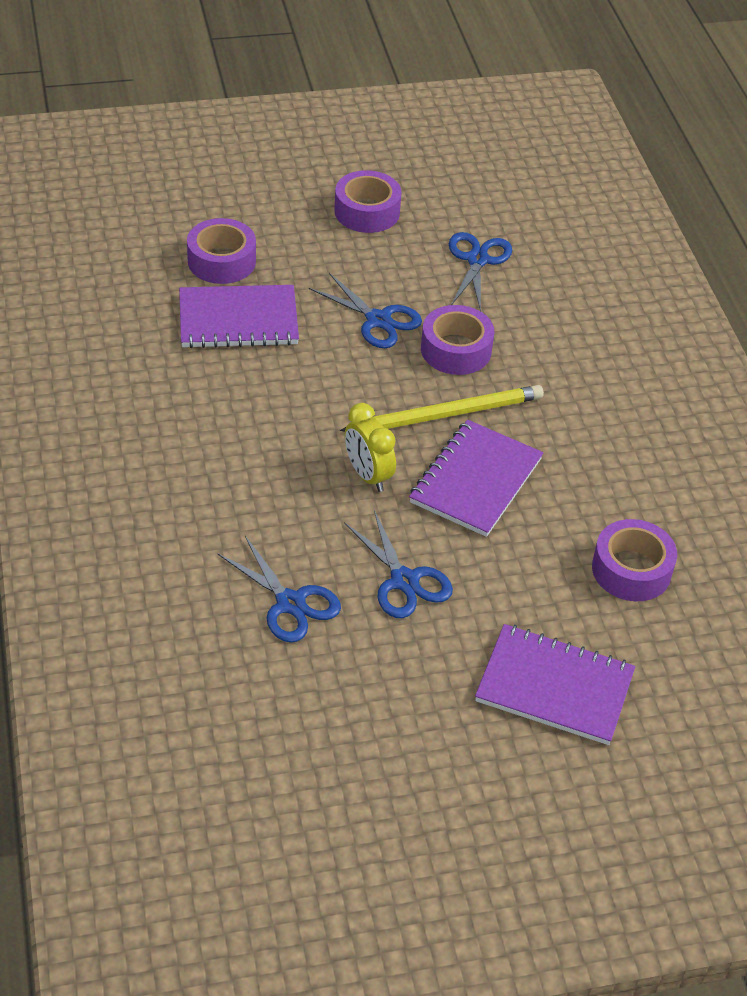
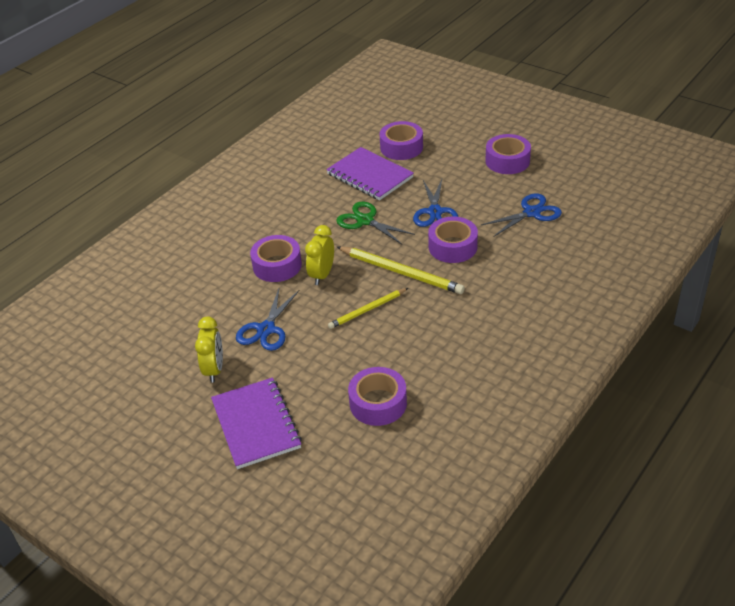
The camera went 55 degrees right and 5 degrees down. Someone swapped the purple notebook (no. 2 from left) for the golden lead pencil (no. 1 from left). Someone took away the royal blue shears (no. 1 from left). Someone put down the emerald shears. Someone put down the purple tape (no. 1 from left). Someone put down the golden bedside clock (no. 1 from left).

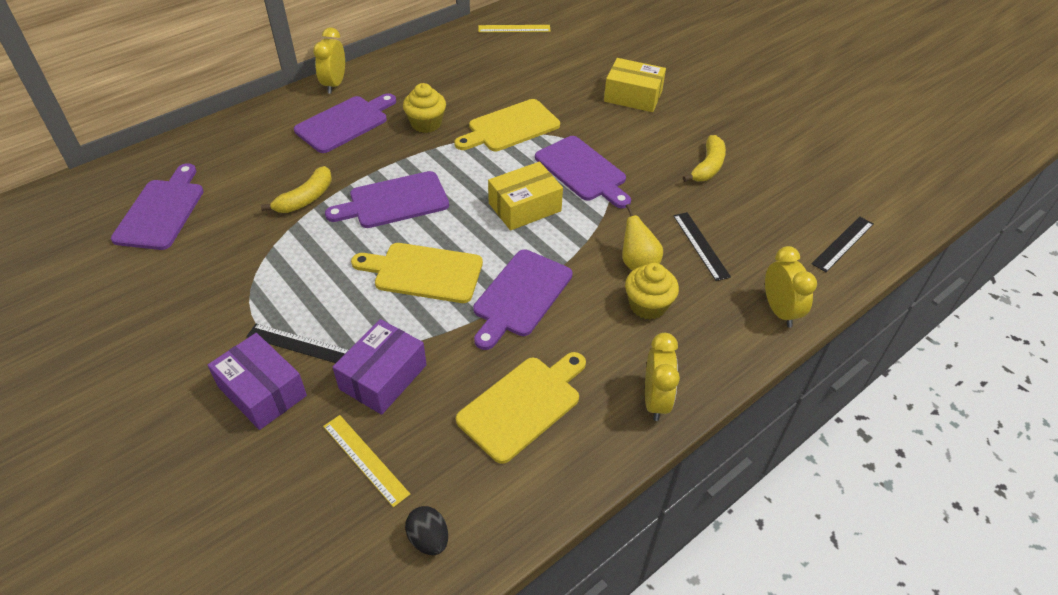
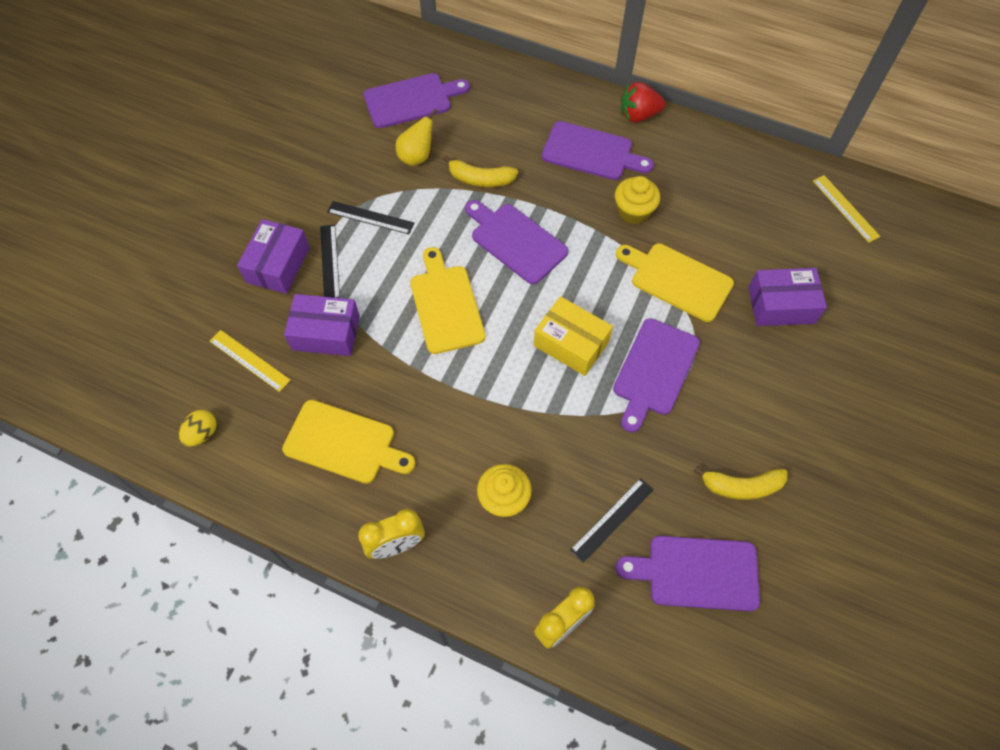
The camera went 65 degrees right and 15 degrees up. Someone swapped the golden bedside clock (no. 1 from left) for the red toy strawberry. Someone took away the golden parcel (no. 2 from left). Someone carried the golden pear. Someone carried the ebony straightedge (no. 3 from left in the first image). Someone carried the purple cutting board (no. 4 from left in the first image). Someone rotated the golden straightedge (no. 1 from left) by 75 degrees counterclockwise. Someone repainted the ebony egg shape, which became the golden egg shape. Someone put down the purple parcel (no. 3 from left).

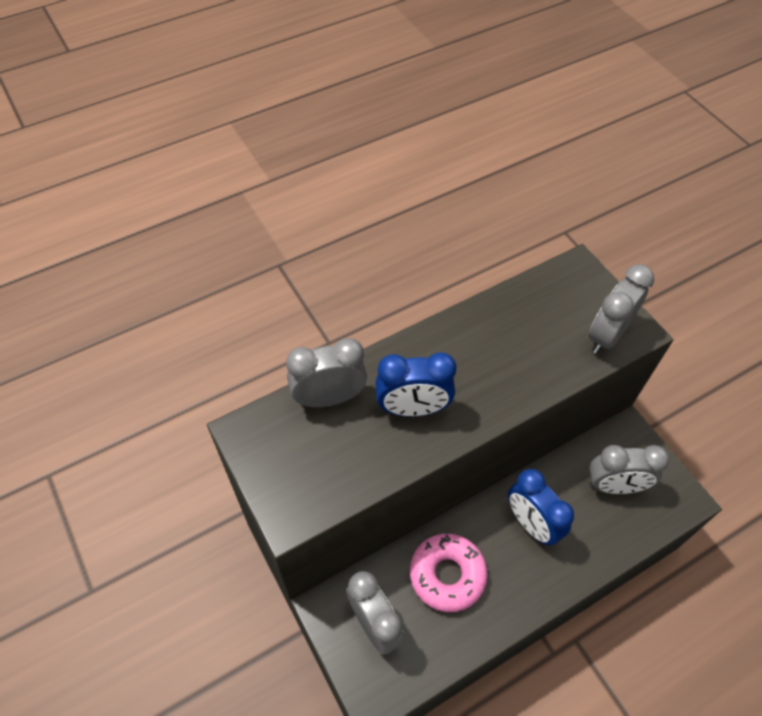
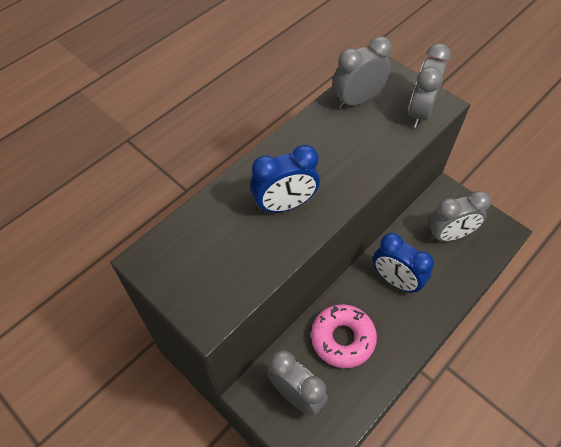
The camera went 15 degrees left and 0 degrees up. Someone carried the gray bedside clock (no. 1 from left in the first image).

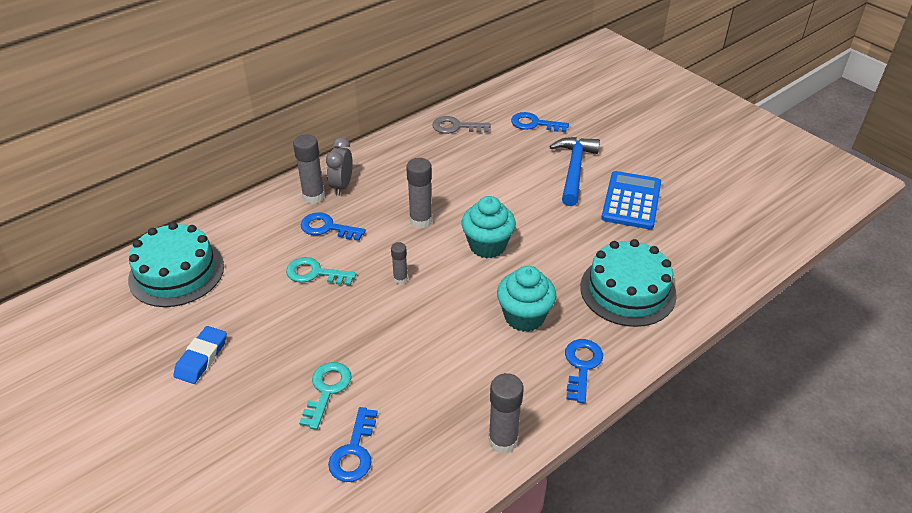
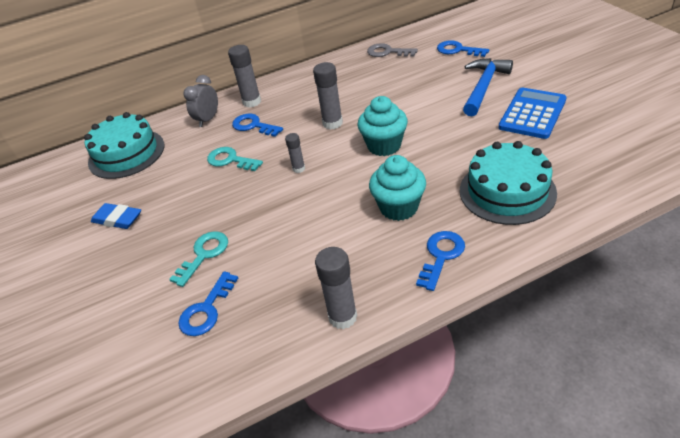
The camera went 20 degrees right and 0 degrees up. Someone carried the gray bedside clock. Someone rotated the royal blue pencil eraser by 75 degrees clockwise.

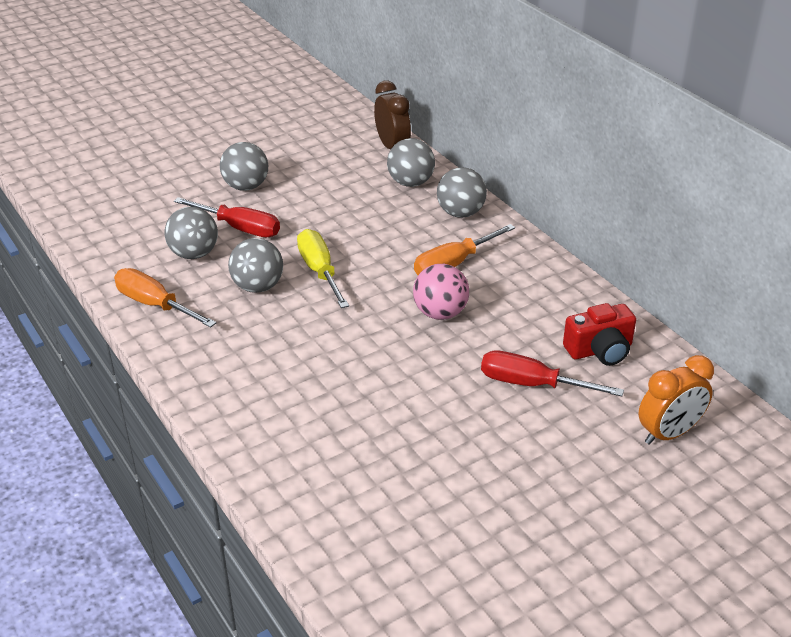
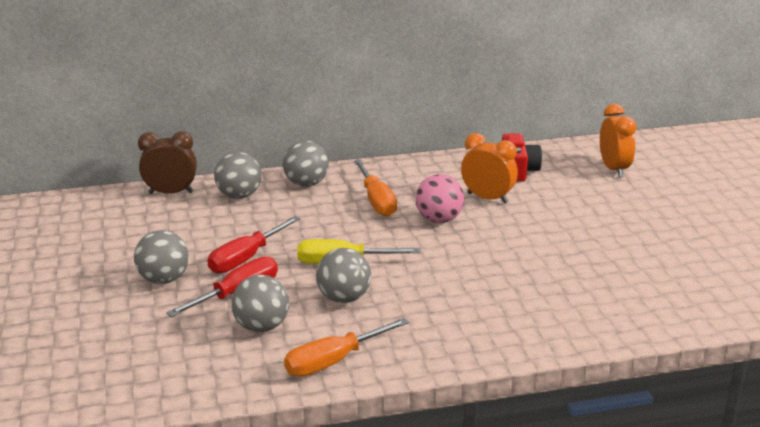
The camera went 70 degrees left and 10 degrees down. Someone carried the red flat screwdriver (no. 2 from left). Someone put down the bright orange bedside clock (no. 1 from left).

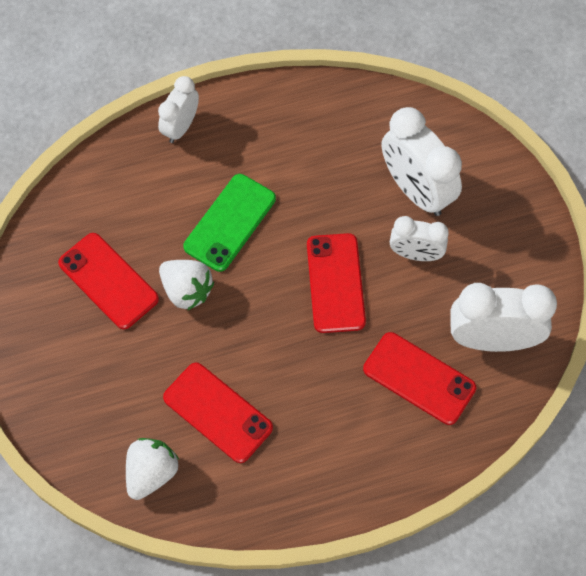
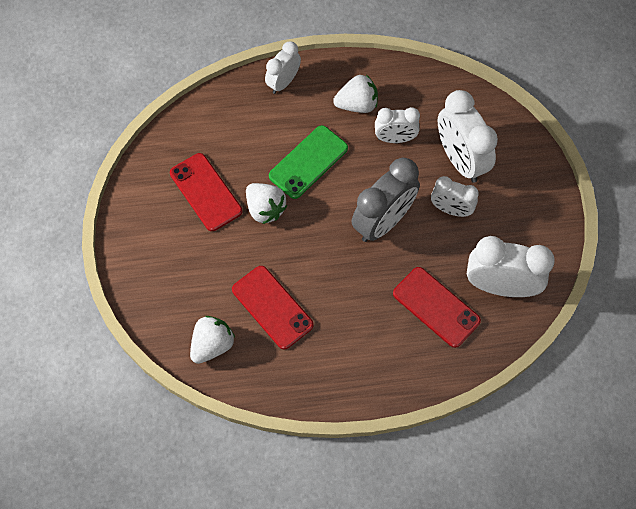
The camera went 10 degrees right and 0 degrees up. Someone swapped the red mobile phone (no. 3 from left) for the gray bedside clock. Someone put down the snow-white toy strawberry (no. 3 from left). Someone put down the snow-white bedside clock (no. 2 from left).

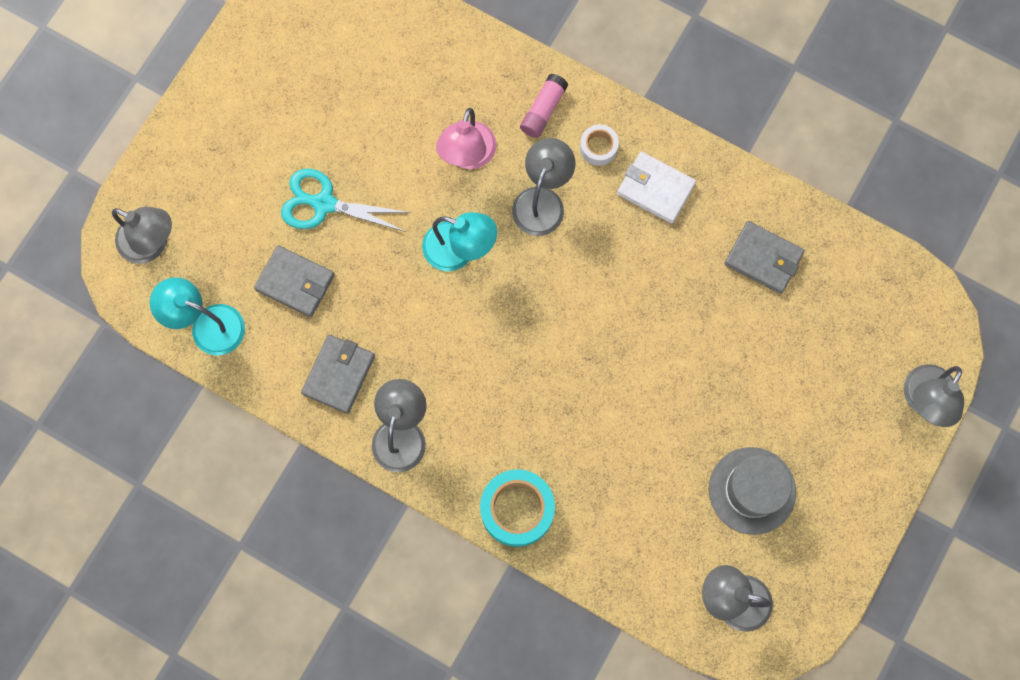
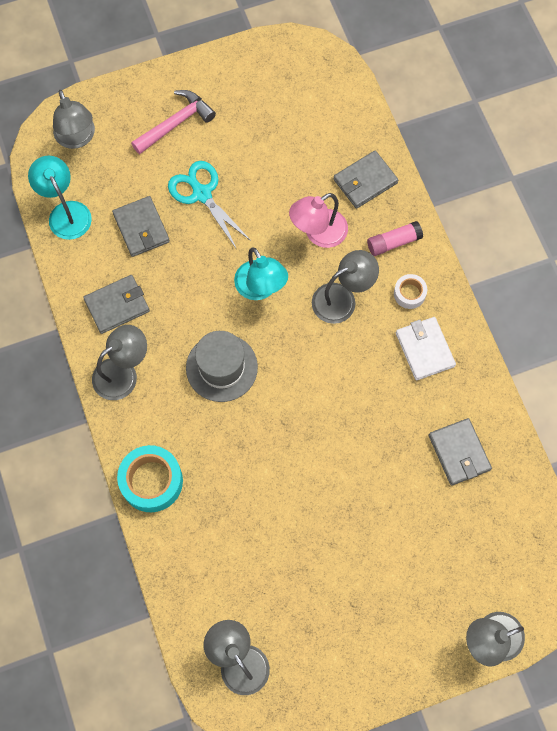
The camera went 40 degrees right and 5 degrees down. Someone carried the gray top hat. Someone put down the rose-pink carpenter's hammer. Someone put down the gray card wallet (no. 3 from left).

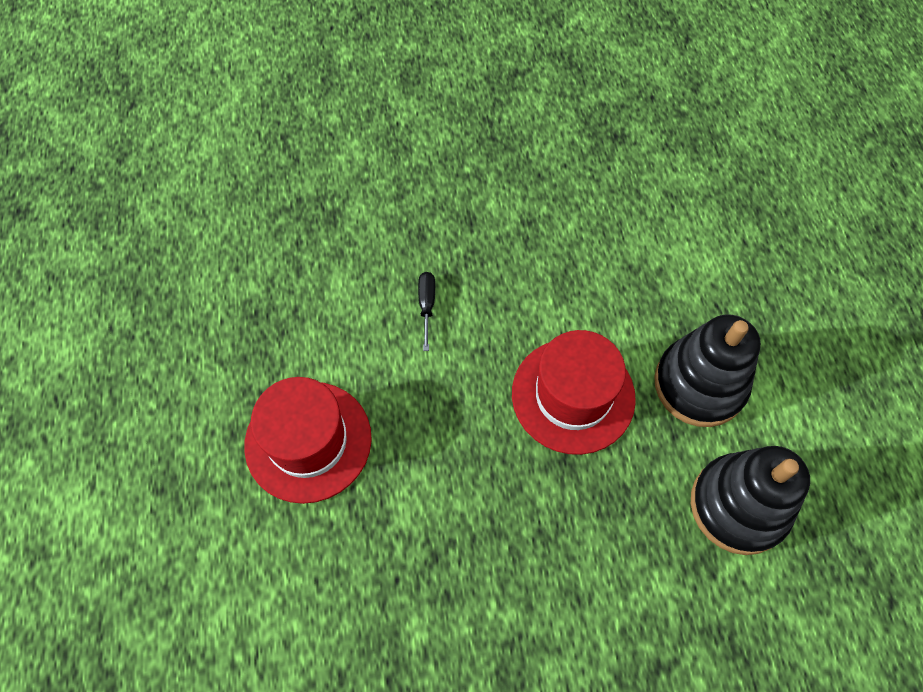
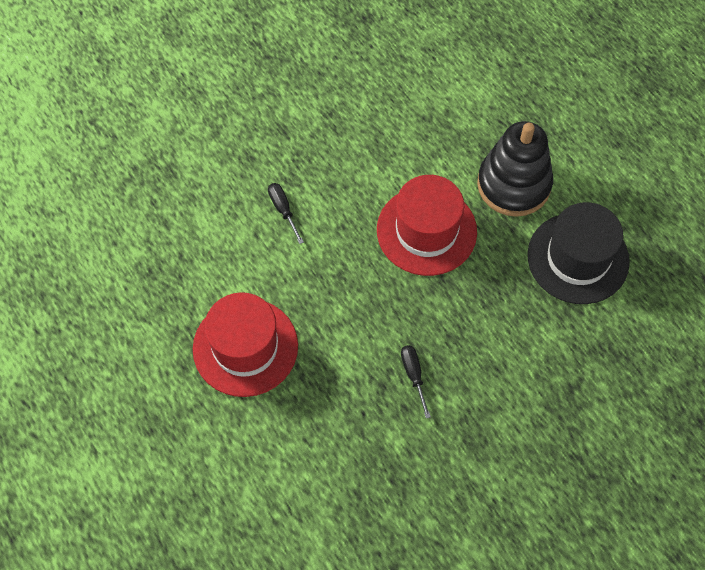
The camera went 25 degrees left and 0 degrees up. Someone swapped the ebony ring stacker (no. 2 from left) for the ebony top hat. Someone put down the ebony flat screwdriver (no. 2 from left).

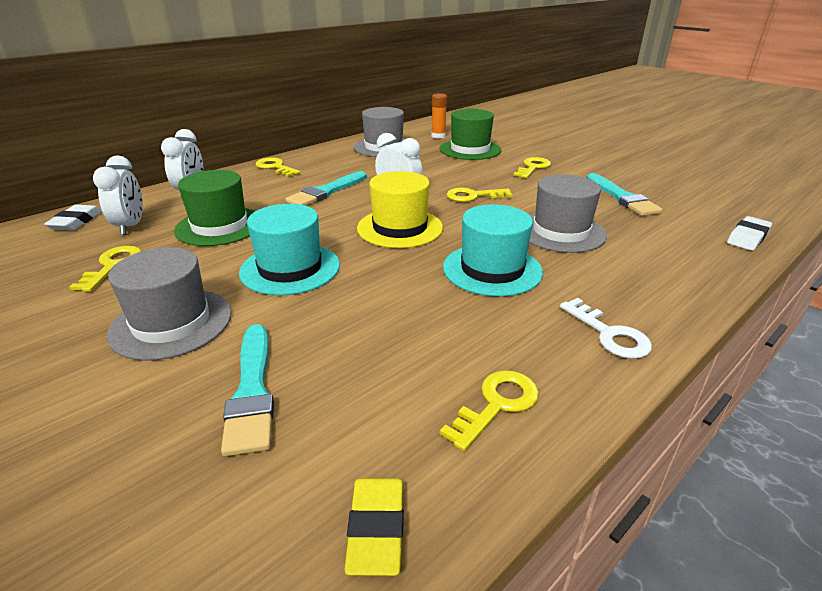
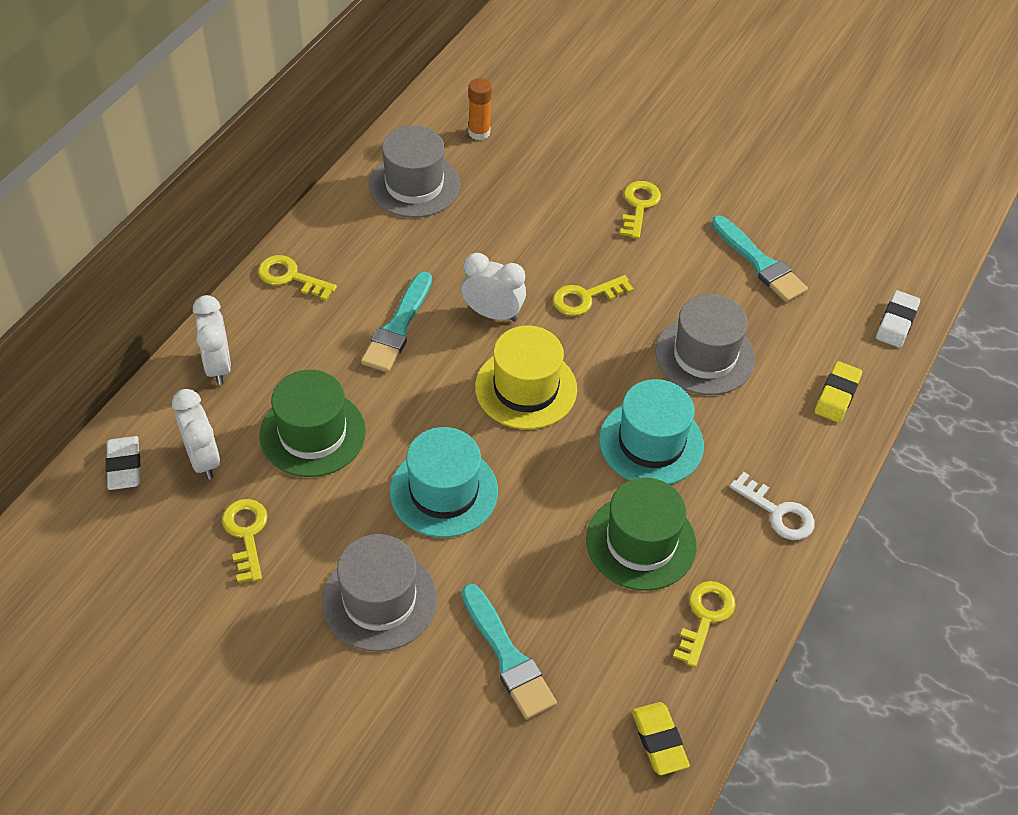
The camera went 20 degrees left and 20 degrees up. Someone carried the emerald top hat (no. 2 from left). Someone put down the golden pencil eraser (no. 2 from left).

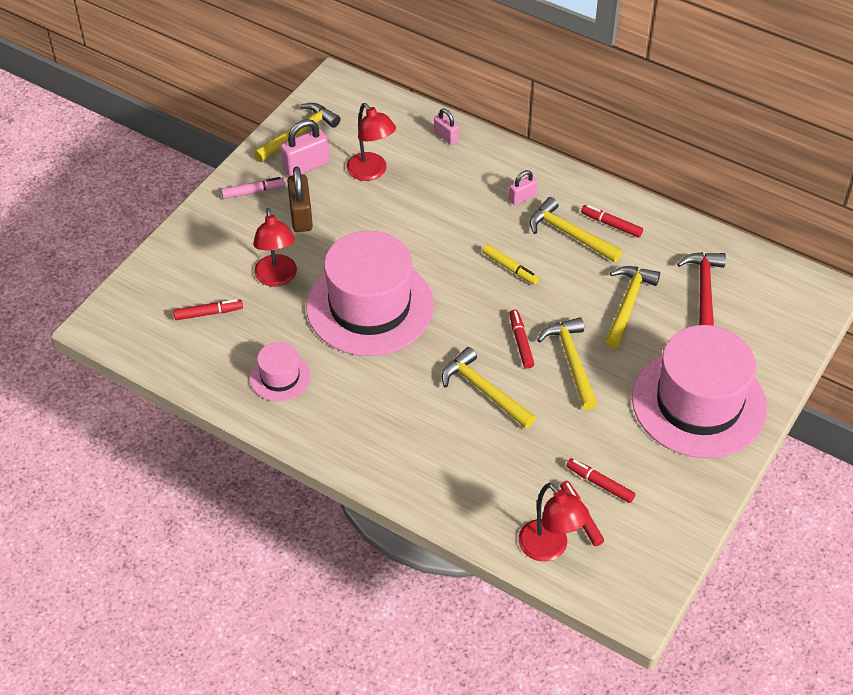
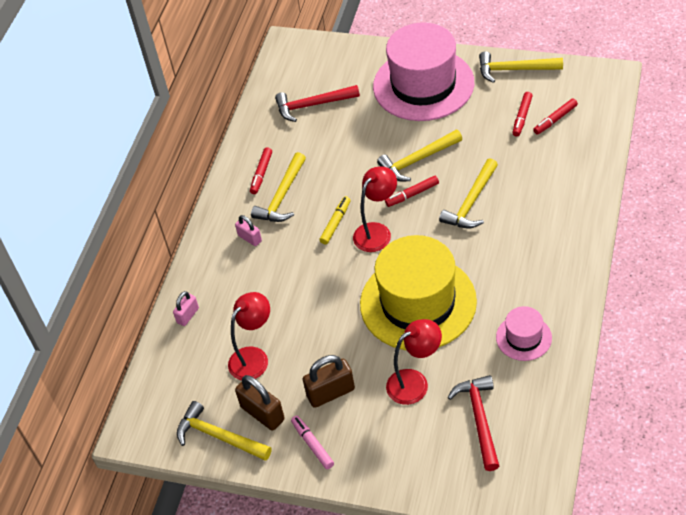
The camera went 100 degrees left and 0 degrees up. Someone repainted the rose-pink lock (no. 1 from left), which became the brown lock (no. 1 from left). Someone repainted the rose-pink top hat (no. 2 from left), which became the golden top hat. Someone carried the golden carpenter's hammer (no. 5 from left). Someone swapped the red marker (no. 1 from left) for the red carpenter's hammer (no. 2 from left). Someone carried the red desk lamp (no. 3 from left in the first image).

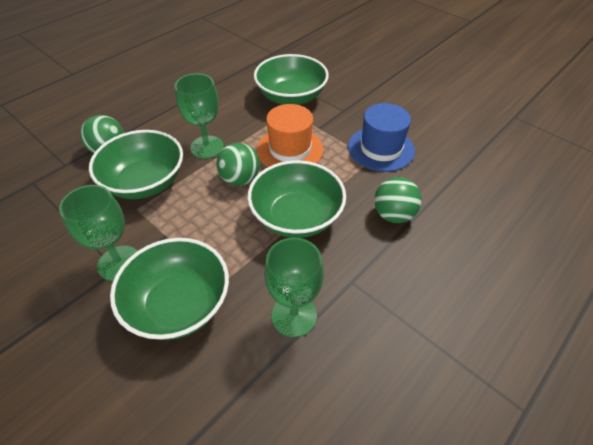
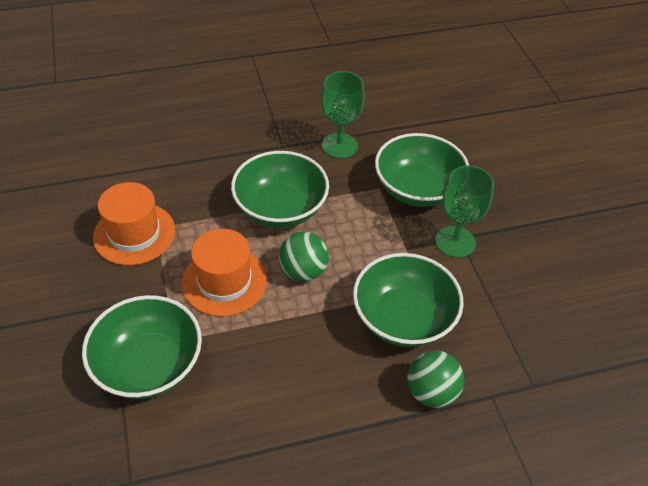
The camera went 150 degrees left and 0 degrees up. Someone took away the emerald chalice (no. 2 from left). Someone repainted the royal blue top hat, which became the bright orange top hat (no. 1 from left). Someone took away the emerald ball (no. 3 from left).

